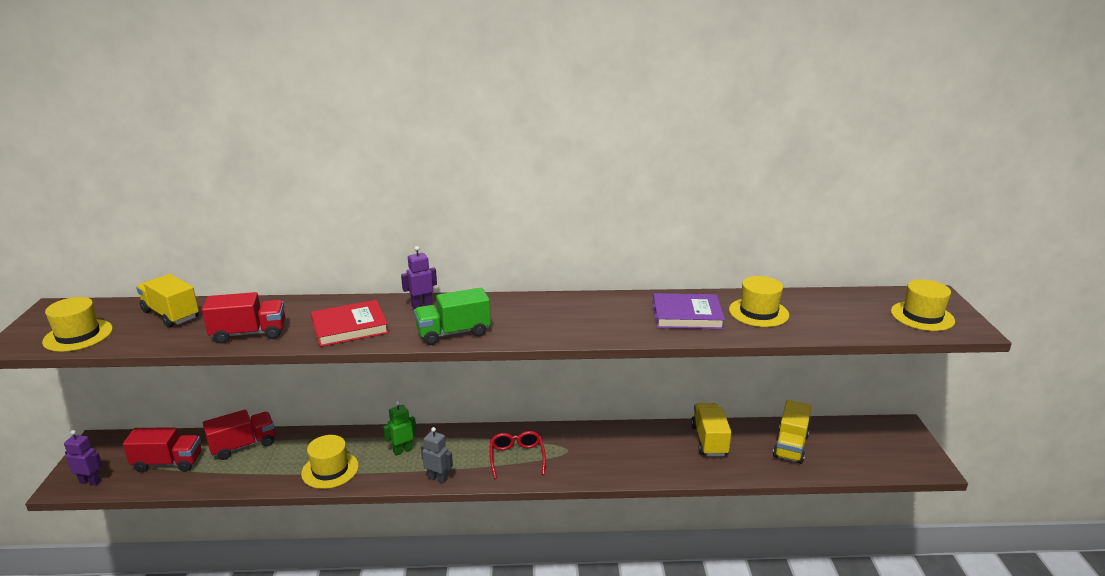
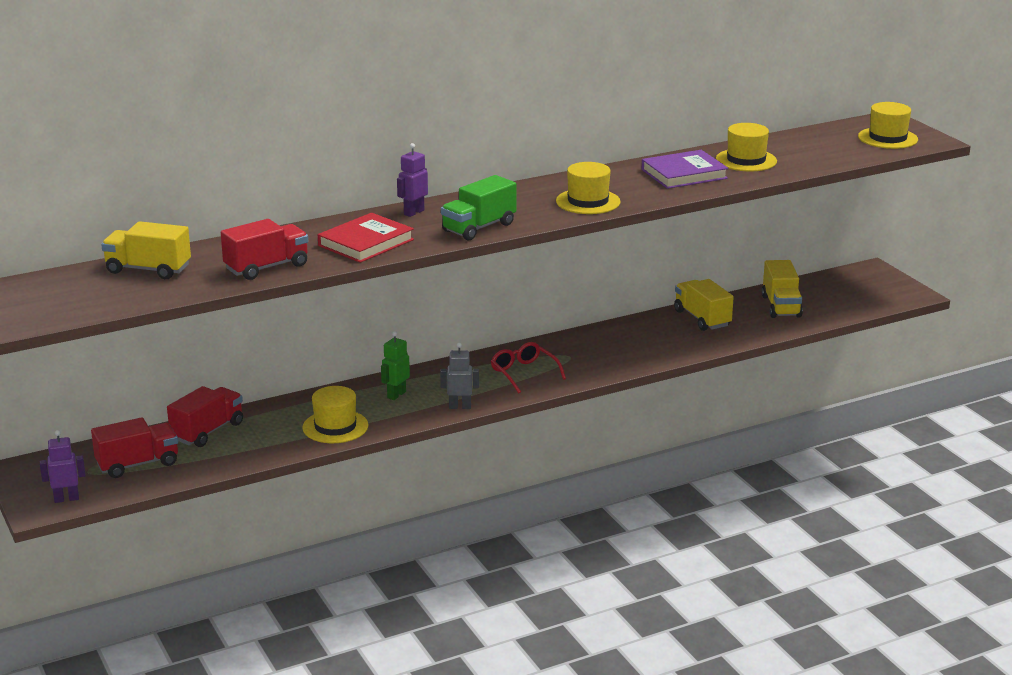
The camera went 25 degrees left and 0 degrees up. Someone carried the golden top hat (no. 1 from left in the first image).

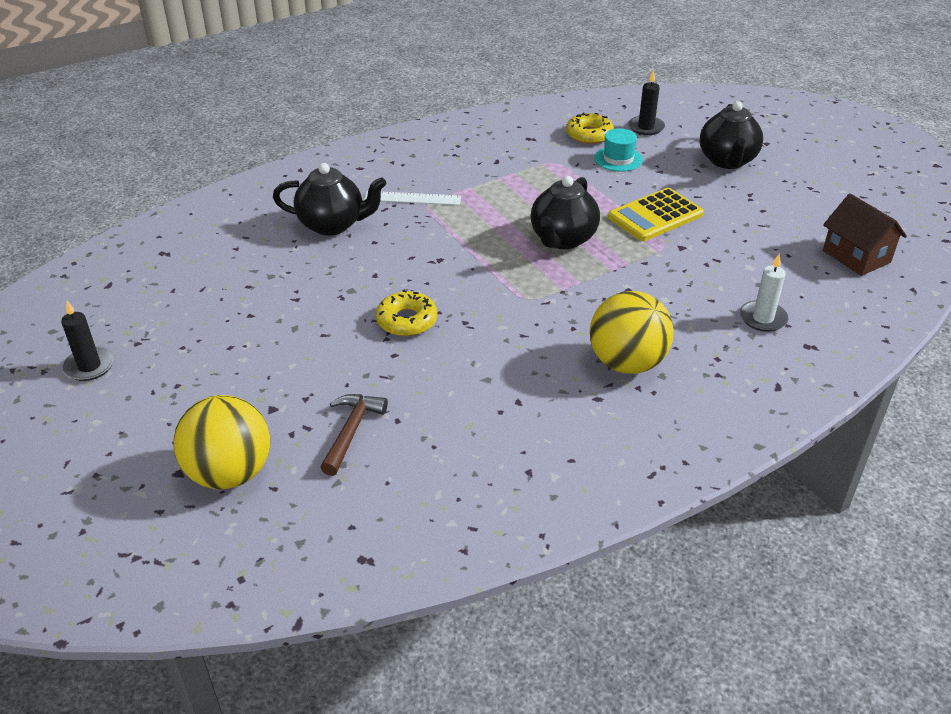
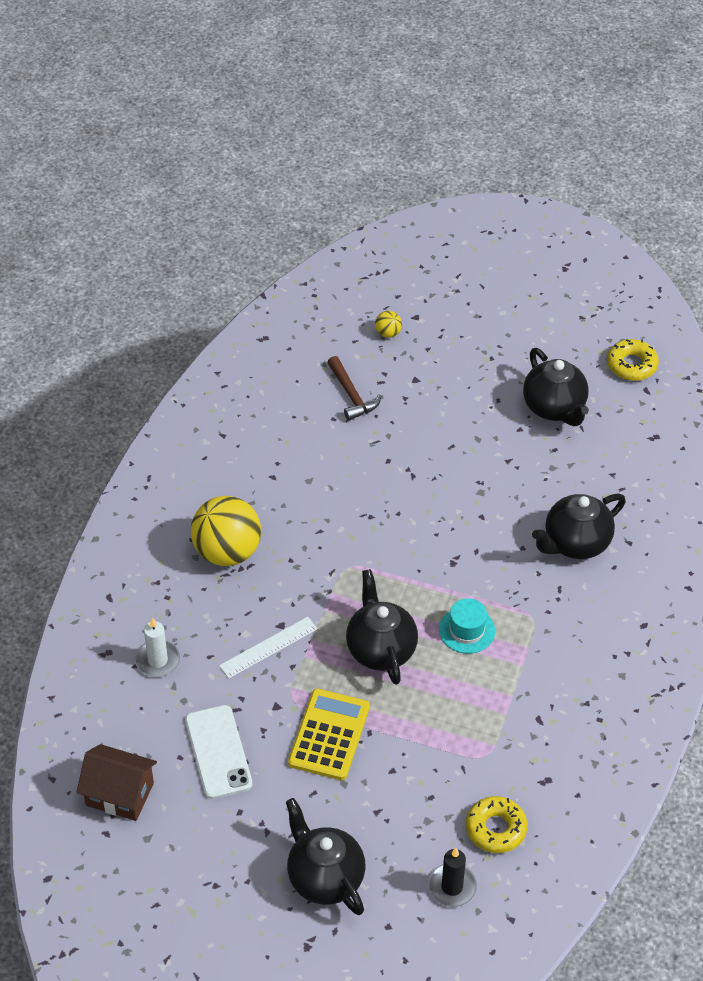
The camera went 140 degrees right and 10 degrees up. Someone carried the turquoise top hat. Someone carried the snow-white straightedge. Someone carried the golden glazed donut (no. 1 from left in the first image). Someone took away the ebony wax candle (no. 1 from left). Someone scaled the golden ball (no. 1 from left in the first image) by 0.42. Someone put down the ebony china teapot (no. 3 from left). Someone put down the snow-white mobile phone.

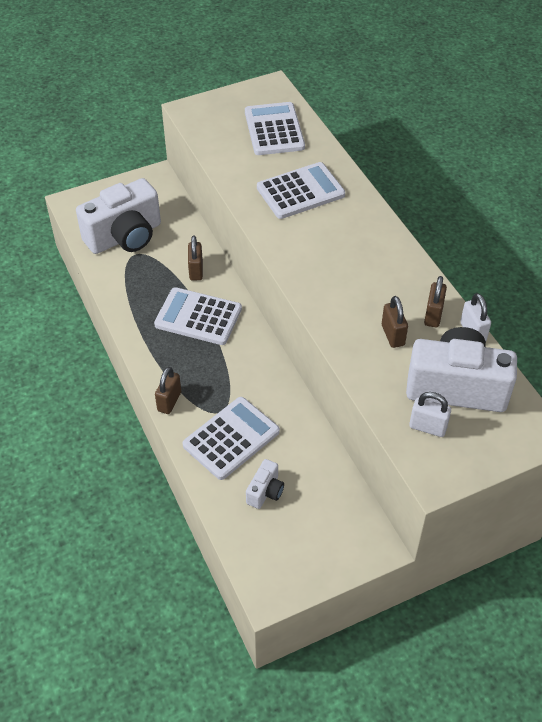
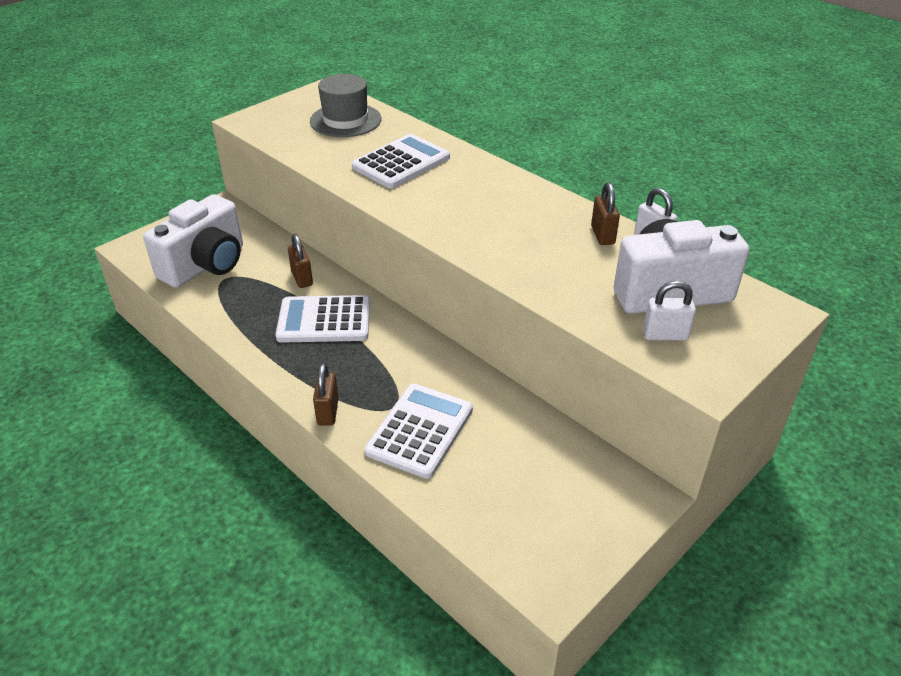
The camera went 20 degrees left and 10 degrees down. Someone swapped the snow-white adding machine (no. 3 from left) for the gray top hat. Someone took away the brown lock (no. 3 from left). Someone took away the snow-white photo camera (no. 2 from left).

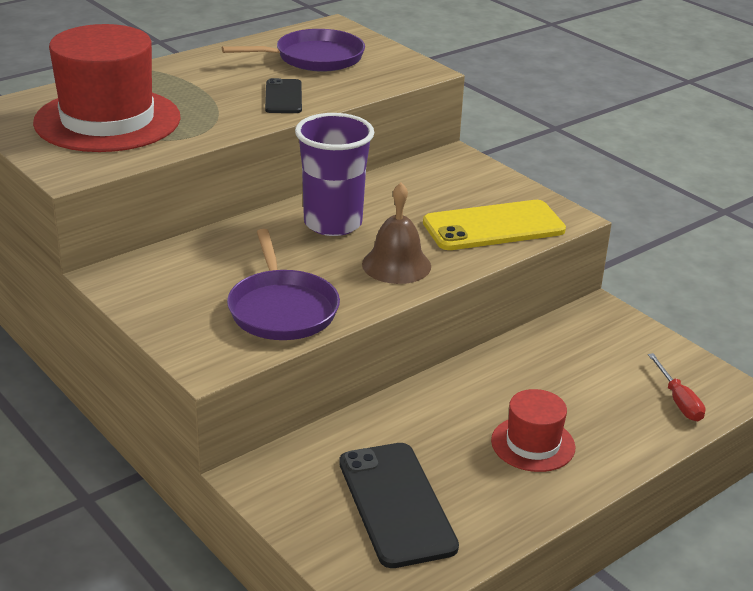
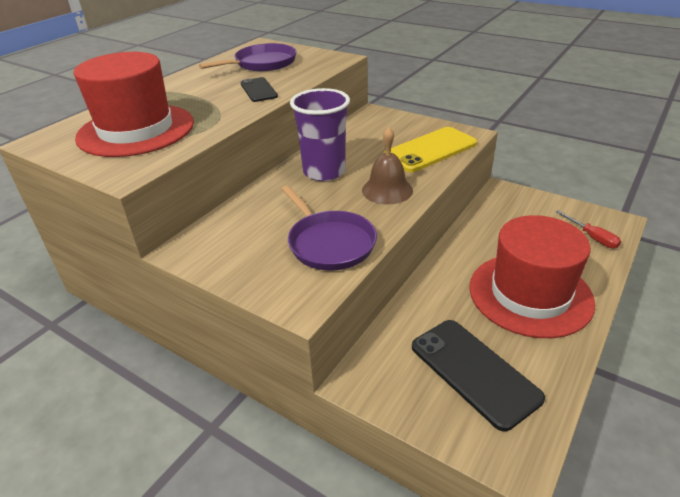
The camera went 15 degrees left and 5 degrees up. Someone scaled the red top hat (no. 2 from left) by 1.96.

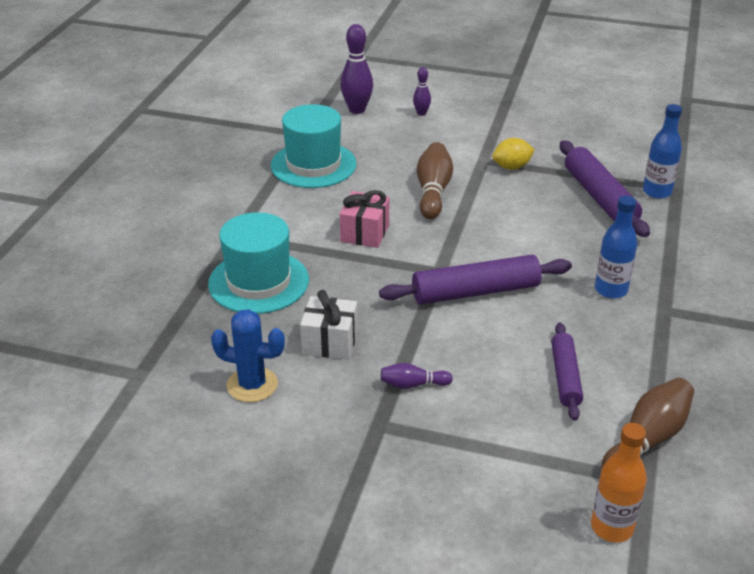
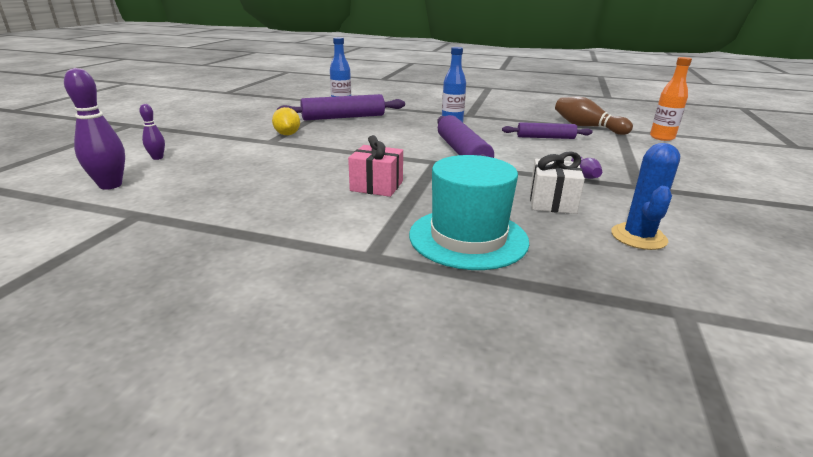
The camera went 90 degrees left and 10 degrees down. Someone took away the turquoise top hat (no. 2 from left). Someone took away the brown tenpin (no. 1 from left).

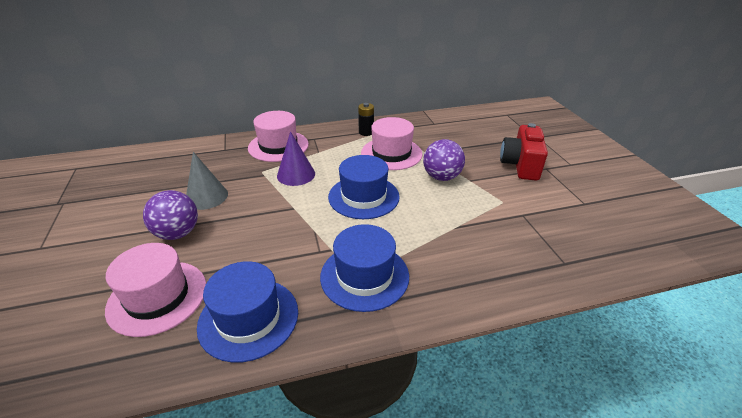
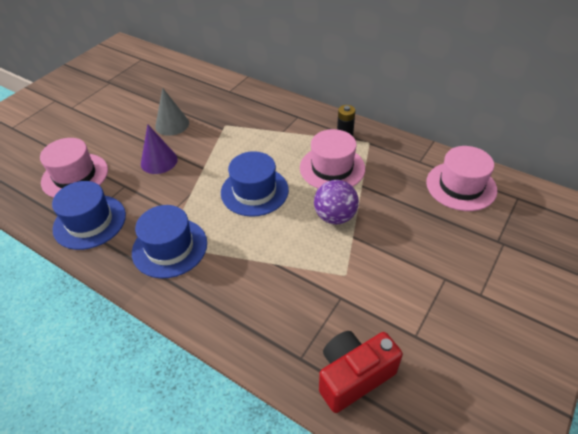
The camera went 50 degrees right and 10 degrees up. Someone carried the rose-pink top hat (no. 2 from left in the first image). Someone carried the red photo camera. Someone carried the purple cone shape. Someone took away the purple ball (no. 1 from left).

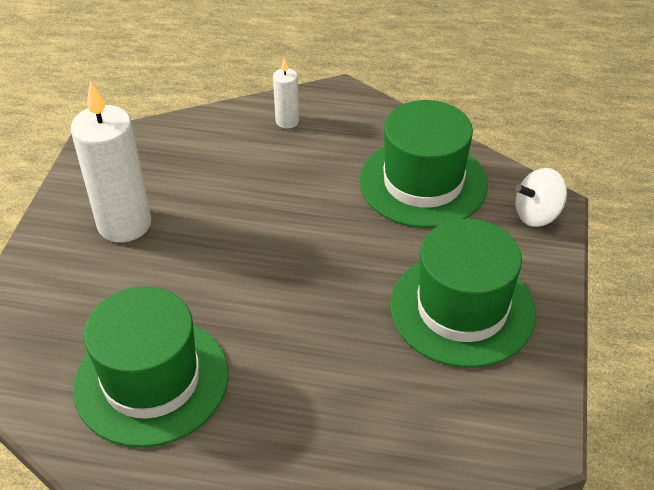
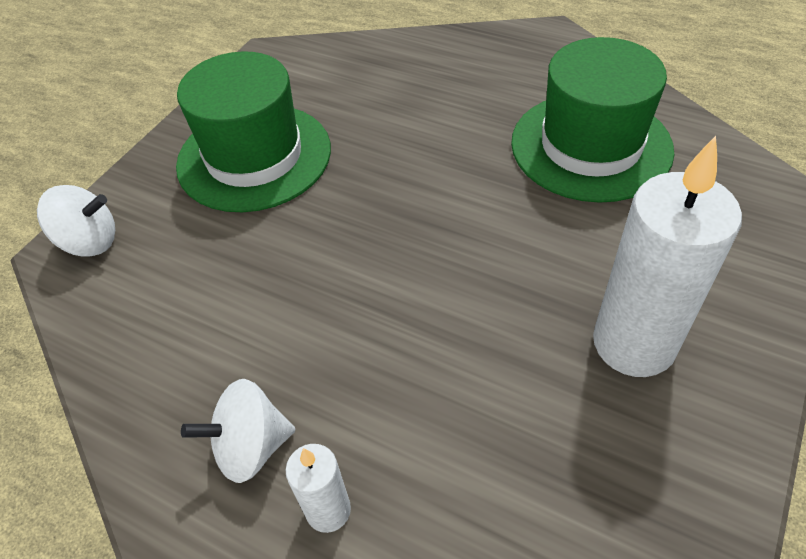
The camera went 160 degrees left and 5 degrees up. Someone took away the emerald top hat (no. 2 from left). Someone put down the snow-white spinning top (no. 2 from left).

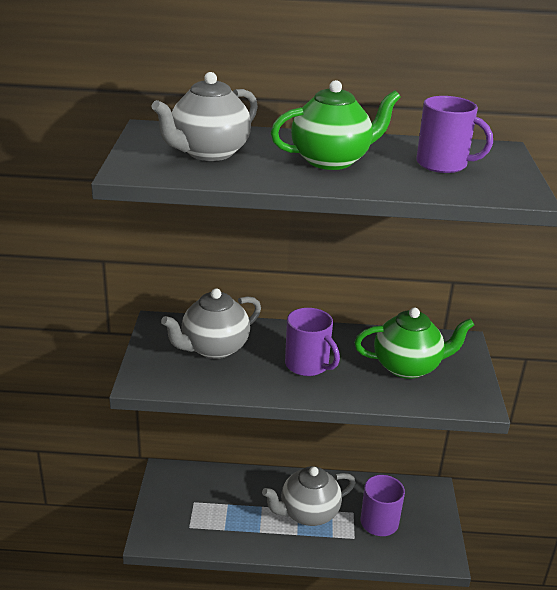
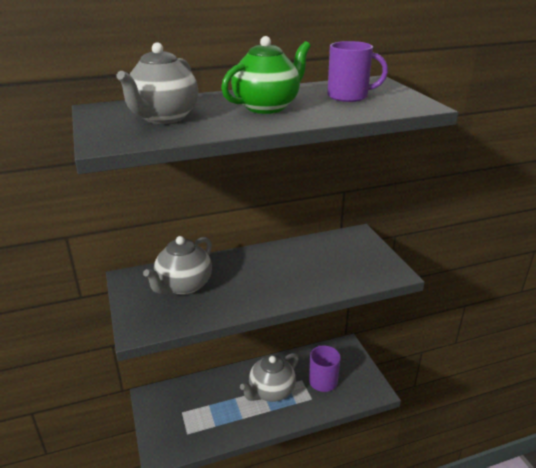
The camera went 20 degrees left and 0 degrees up. Someone took away the emerald china teapot (no. 2 from left). Someone took away the purple tea mug (no. 1 from left).

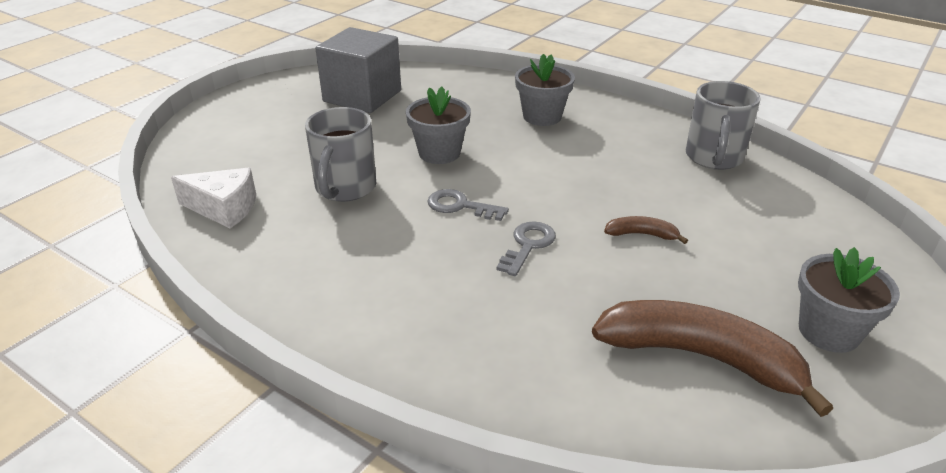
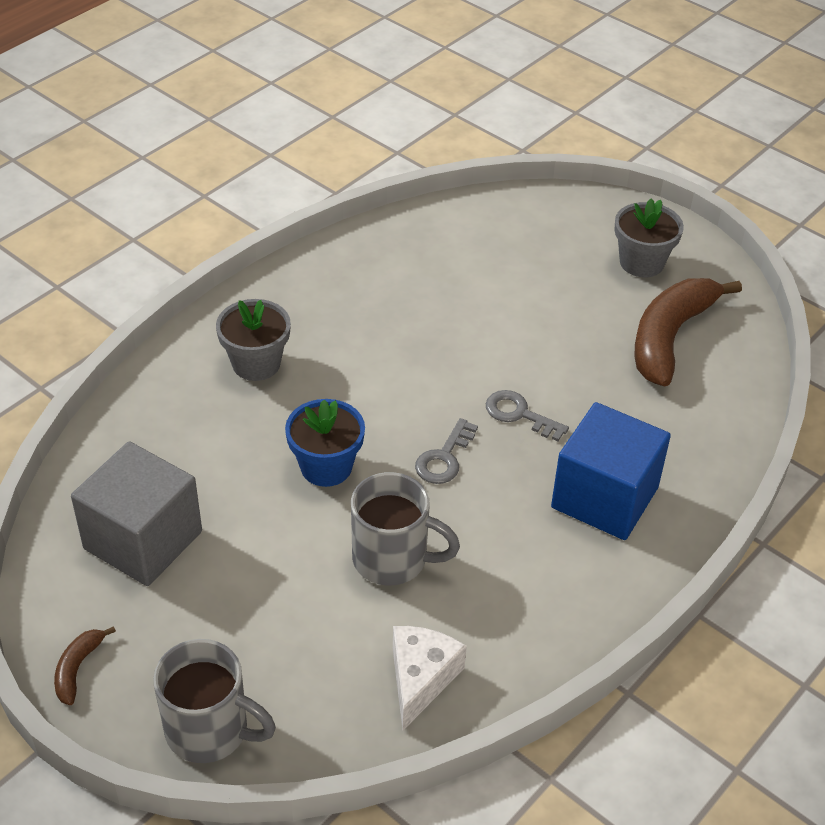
The camera went 85 degrees left and 10 degrees up. Someone carried the gray tea mug (no. 2 from left in the first image). Someone repainted the gray flower pot (no. 1 from left), which became the royal blue flower pot. Someone carried the brown banana (no. 1 from left). Someone put down the royal blue cube.

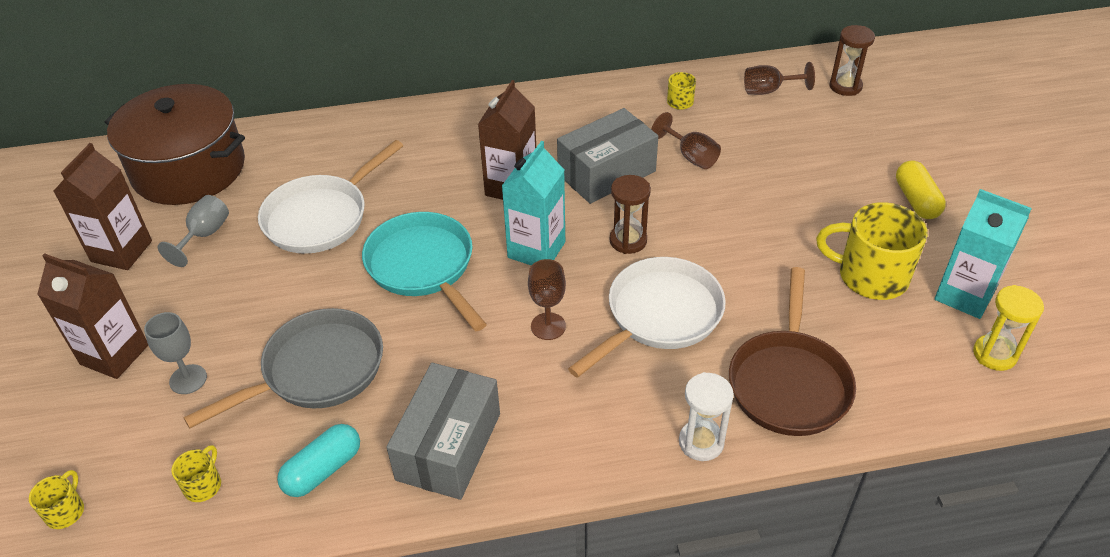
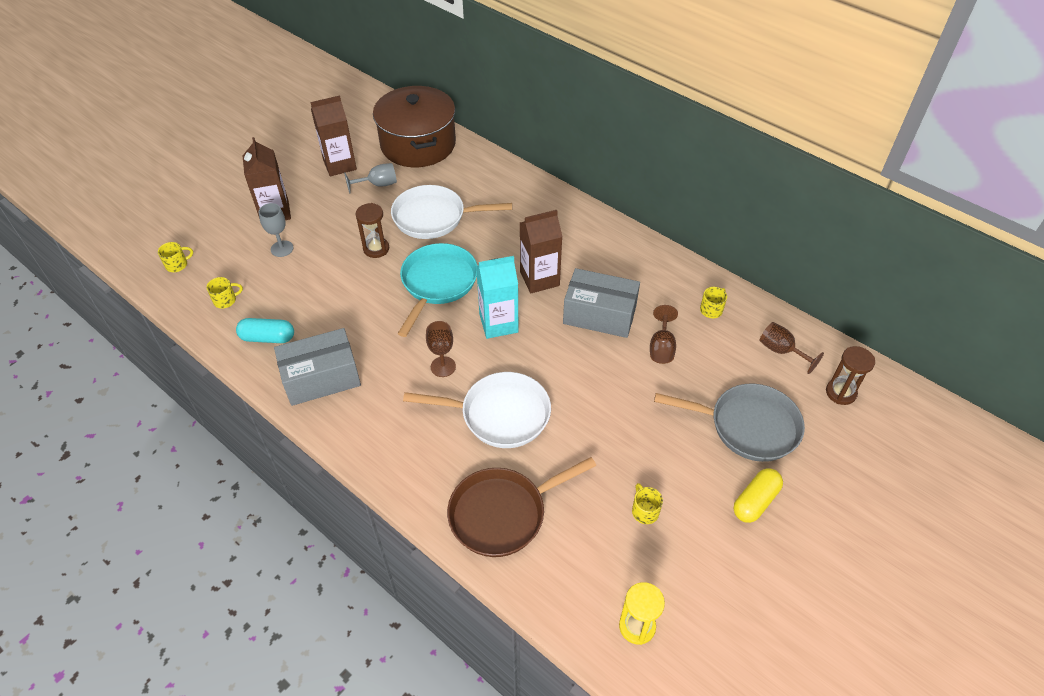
The camera went 50 degrees right and 5 degrees up. Someone carried the brown sand timer (no. 1 from left). Someone took away the turquoise juice carton (no. 2 from left). Someone scaled the golden tea mug (no. 4 from left in the first image) by 0.47. Someone carried the gray frying pan. Someone took away the snow-white sand timer.

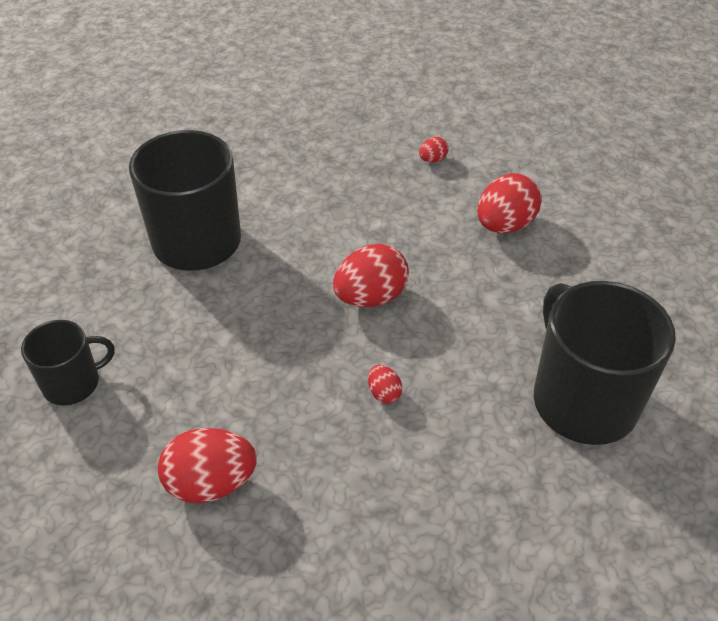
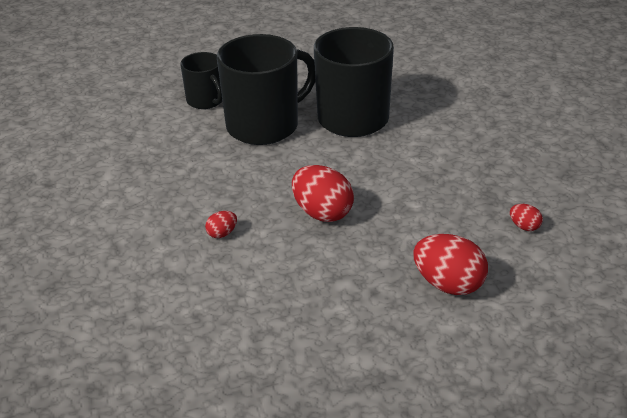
The camera went 80 degrees right and 10 degrees down. Someone carried the ebony tea mug (no. 3 from left in the first image). Someone took away the red egg shape (no. 1 from left).

